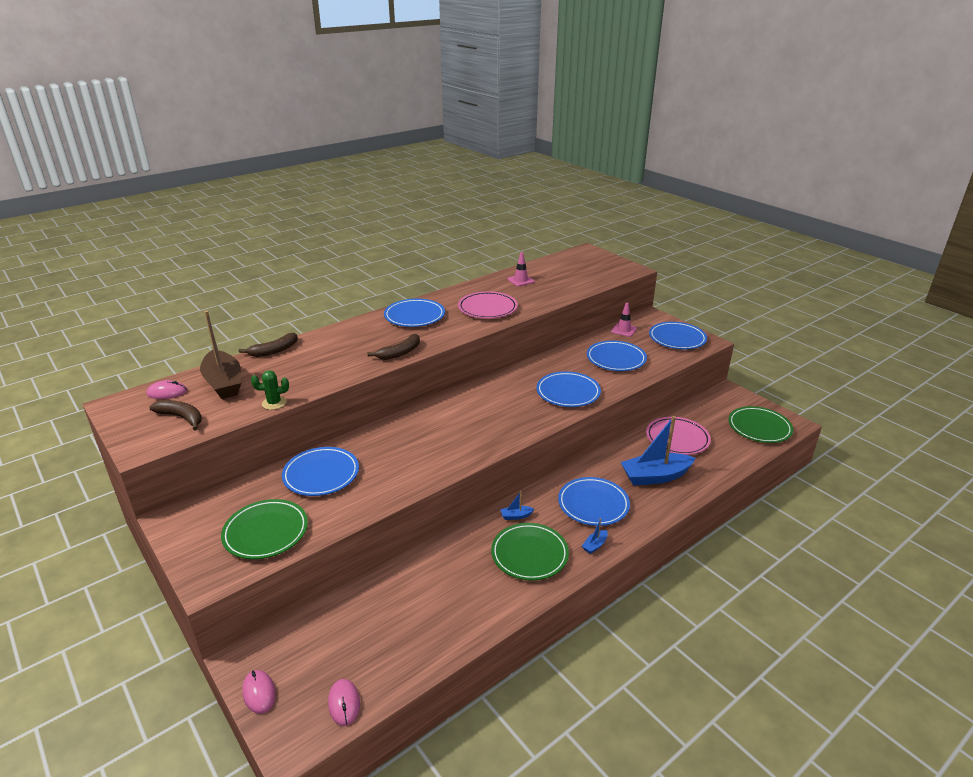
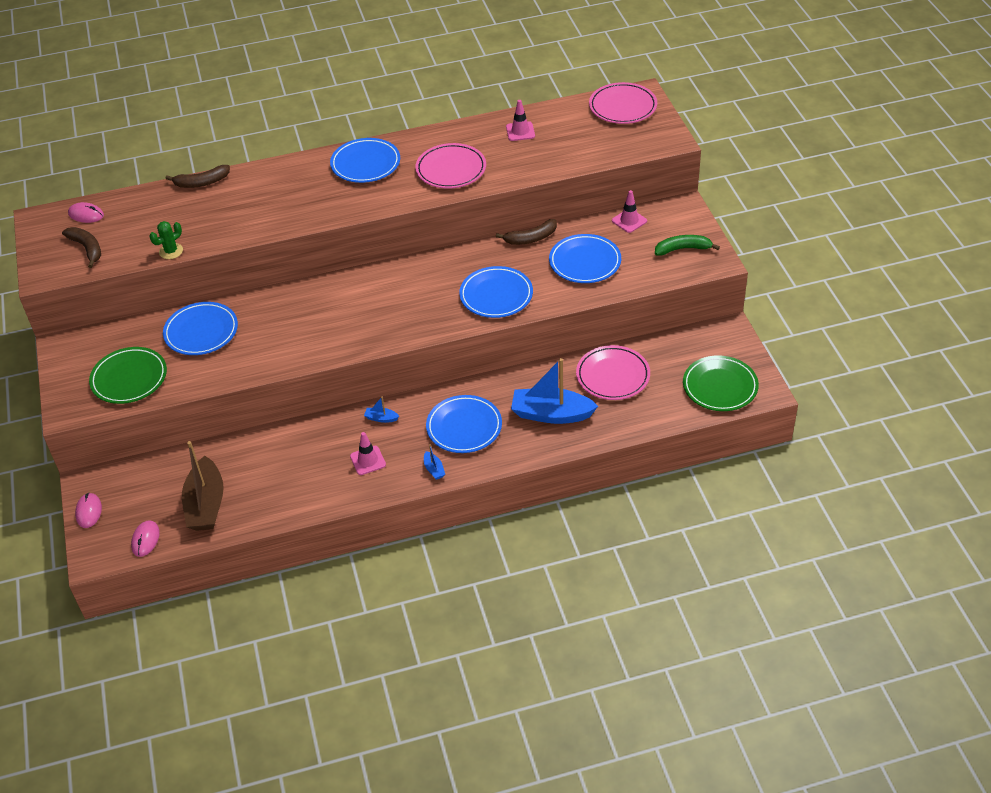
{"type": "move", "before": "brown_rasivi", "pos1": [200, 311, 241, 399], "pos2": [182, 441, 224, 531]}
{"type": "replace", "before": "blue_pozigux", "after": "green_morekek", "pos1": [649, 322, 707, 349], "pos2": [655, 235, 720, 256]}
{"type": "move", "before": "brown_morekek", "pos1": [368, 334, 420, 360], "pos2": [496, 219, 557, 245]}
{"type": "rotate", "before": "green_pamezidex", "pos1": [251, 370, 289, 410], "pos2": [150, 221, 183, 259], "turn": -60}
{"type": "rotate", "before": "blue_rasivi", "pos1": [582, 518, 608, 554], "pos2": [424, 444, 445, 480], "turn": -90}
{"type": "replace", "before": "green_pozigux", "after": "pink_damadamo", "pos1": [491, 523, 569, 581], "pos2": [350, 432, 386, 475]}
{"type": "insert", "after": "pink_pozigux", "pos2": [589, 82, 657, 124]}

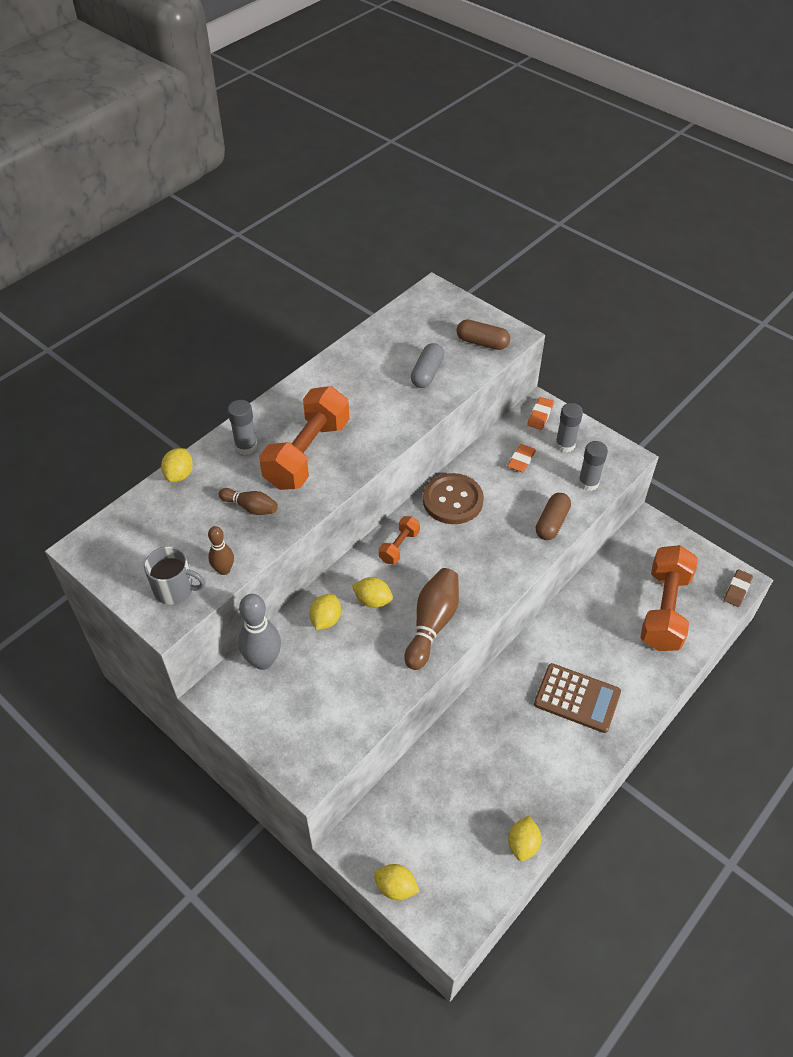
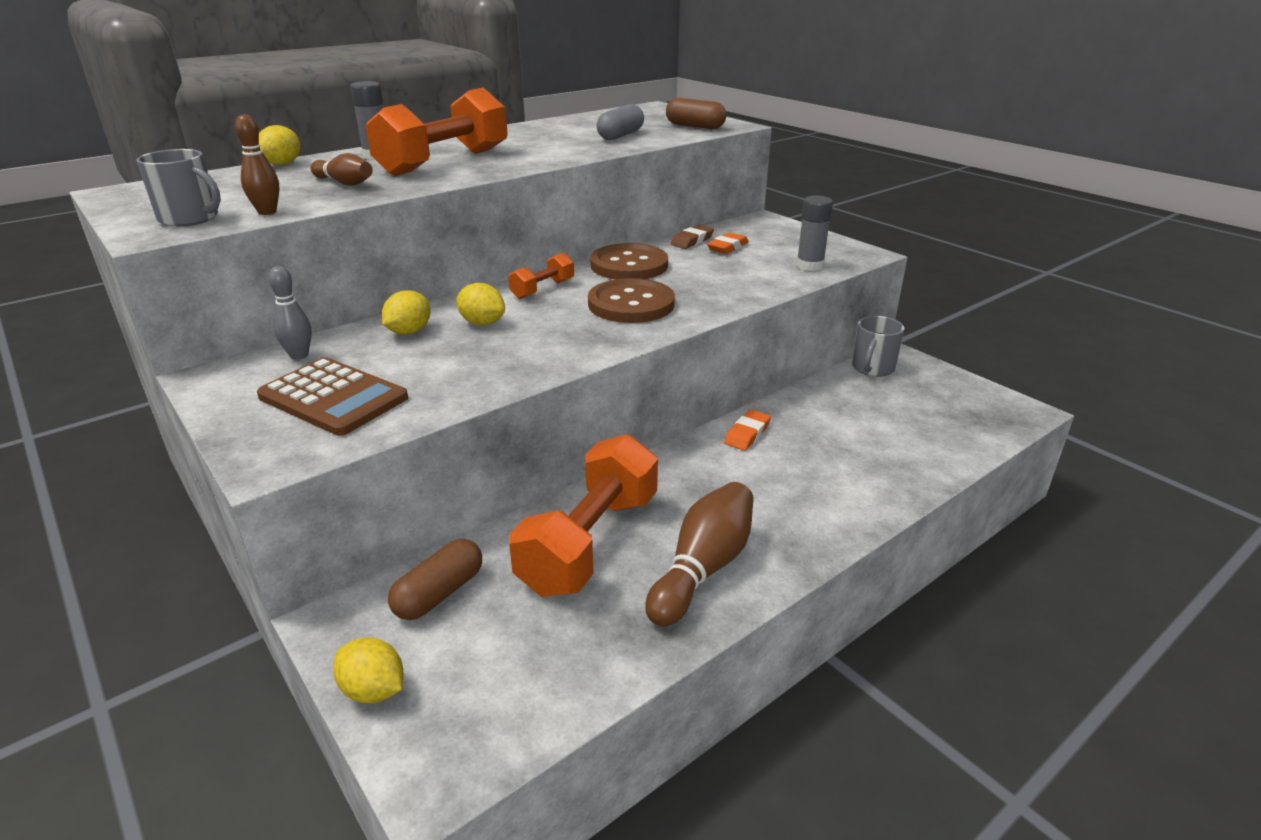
{"type": "move", "before": "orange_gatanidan", "pos1": [527, 397, 554, 430], "pos2": [724, 409, 771, 451]}
{"type": "delete", "before": "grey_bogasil", "pos1": [555, 403, 583, 452]}
{"type": "move", "before": "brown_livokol", "pos1": [536, 493, 571, 540], "pos2": [388, 539, 482, 620]}
{"type": "move", "before": "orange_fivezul", "pos1": [640, 545, 698, 651], "pos2": [509, 434, 658, 597]}
{"type": "move", "before": "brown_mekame", "pos1": [404, 568, 459, 670], "pos2": [645, 482, 754, 626]}
{"type": "move", "before": "brown_gatanidan", "pos1": [724, 569, 753, 607], "pos2": [670, 225, 714, 249]}
{"type": "resize", "before": "grey_mekame", "pos1": [238, 594, 281, 670], "pos2": [268, 266, 312, 360], "scale": 0.58}
{"type": "move", "before": "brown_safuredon", "pos1": [534, 663, 621, 733], "pos2": [257, 357, 408, 436]}
{"type": "delete", "before": "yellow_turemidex", "pos1": [508, 816, 541, 861]}
{"type": "insert", "after": "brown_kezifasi", "pos2": [588, 278, 675, 323]}
{"type": "insert", "after": "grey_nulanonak", "pos2": [852, 316, 905, 377]}

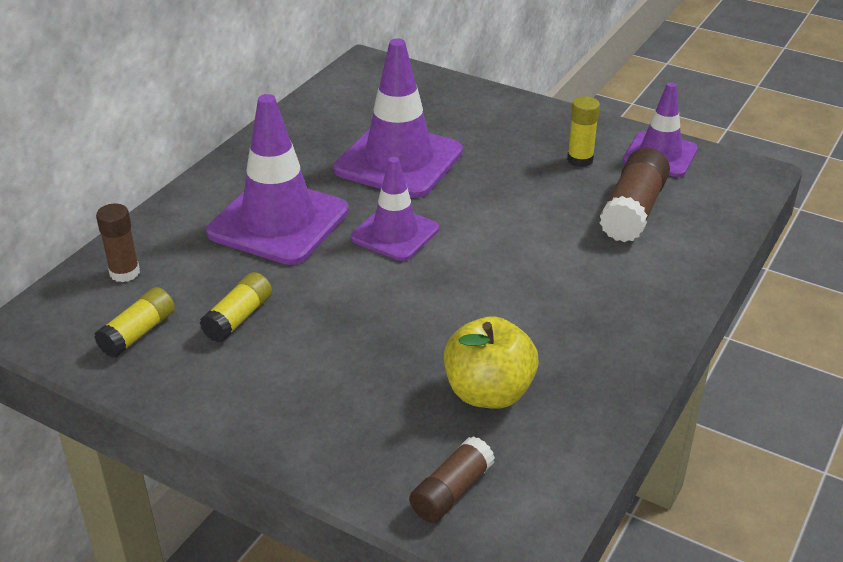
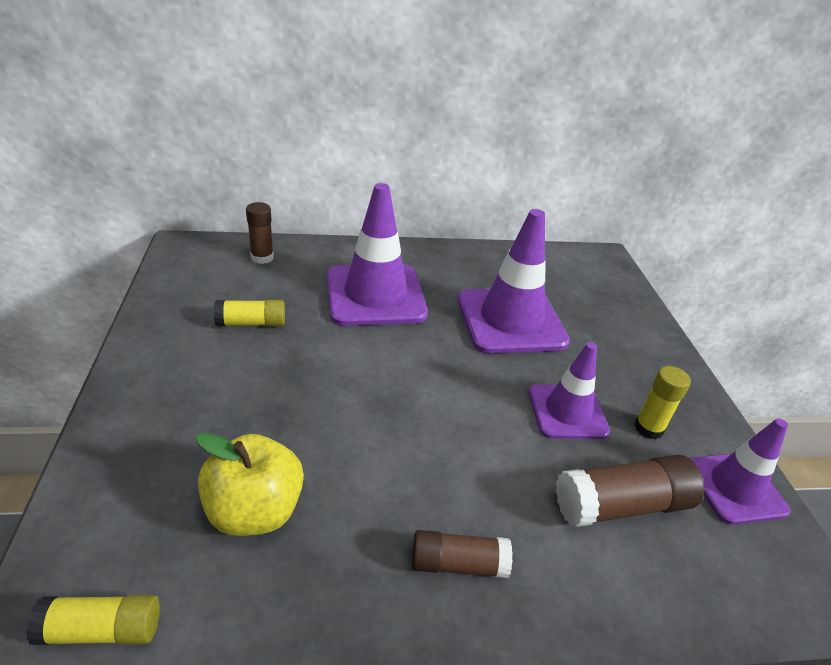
{"type": "move", "before": "purple_damadamo", "pos1": [351, 157, 439, 261], "pos2": [529, 342, 610, 439]}
{"type": "move", "before": "yellow_bogasil", "pos1": [94, 287, 175, 358], "pos2": [26, 595, 160, 645]}
{"type": "move", "before": "brown_bogasil", "pos1": [409, 436, 495, 523], "pos2": [412, 530, 512, 578]}

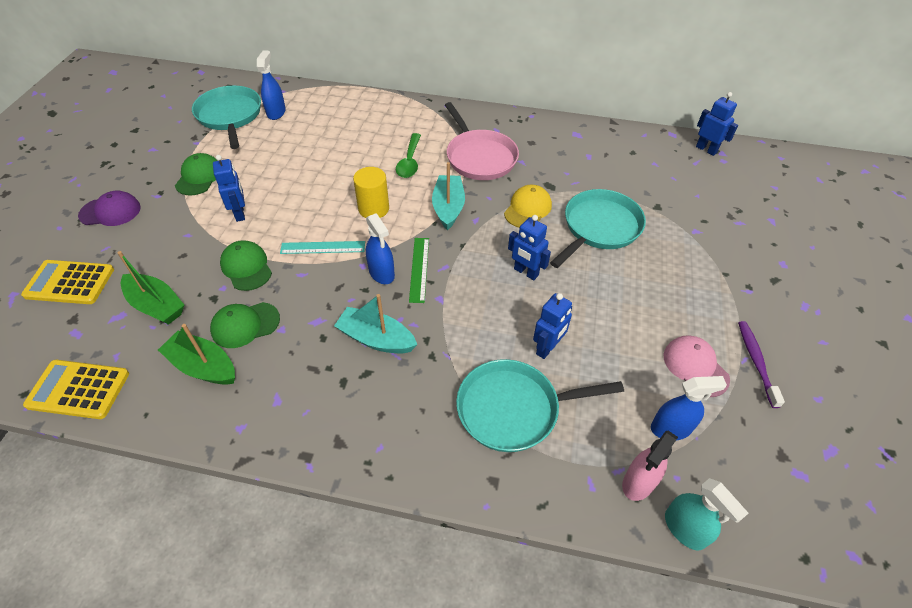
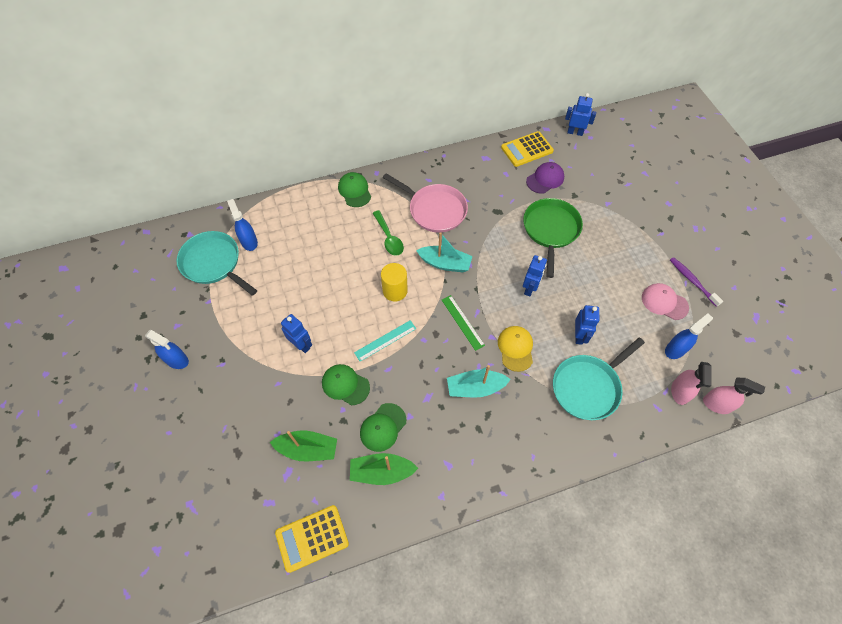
{"type": "move", "before": "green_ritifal", "pos1": [175, 153, 218, 195], "pos2": [338, 172, 371, 207]}
{"type": "rotate", "before": "turquoise_rasivi", "pos1": [432, 162, 465, 230], "pos2": [416, 232, 473, 272], "turn": 135}
{"type": "move", "before": "yellow_ritifal", "pos1": [504, 184, 552, 228], "pos2": [498, 326, 533, 372]}
{"type": "recolor", "before": "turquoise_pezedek", "after": "green_pezedek", "pos1": [550, 189, 646, 268], "pos2": [523, 198, 583, 278]}
{"type": "move", "before": "purple_ritifal", "pos1": [78, 191, 141, 226], "pos2": [526, 162, 564, 194]}
{"type": "move", "before": "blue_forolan", "pos1": [366, 213, 395, 284], "pos2": [145, 330, 189, 369]}
{"type": "rotate", "before": "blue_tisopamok", "pos1": [508, 215, 551, 280], "pos2": [523, 255, 547, 296], "turn": -75}
{"type": "move", "before": "yellow_safuredon", "pos1": [21, 260, 114, 304], "pos2": [501, 131, 554, 167]}
{"type": "recolor", "before": "turquoise_forolan", "after": "pink_forolan", "pos1": [665, 478, 748, 550], "pos2": [703, 378, 765, 414]}

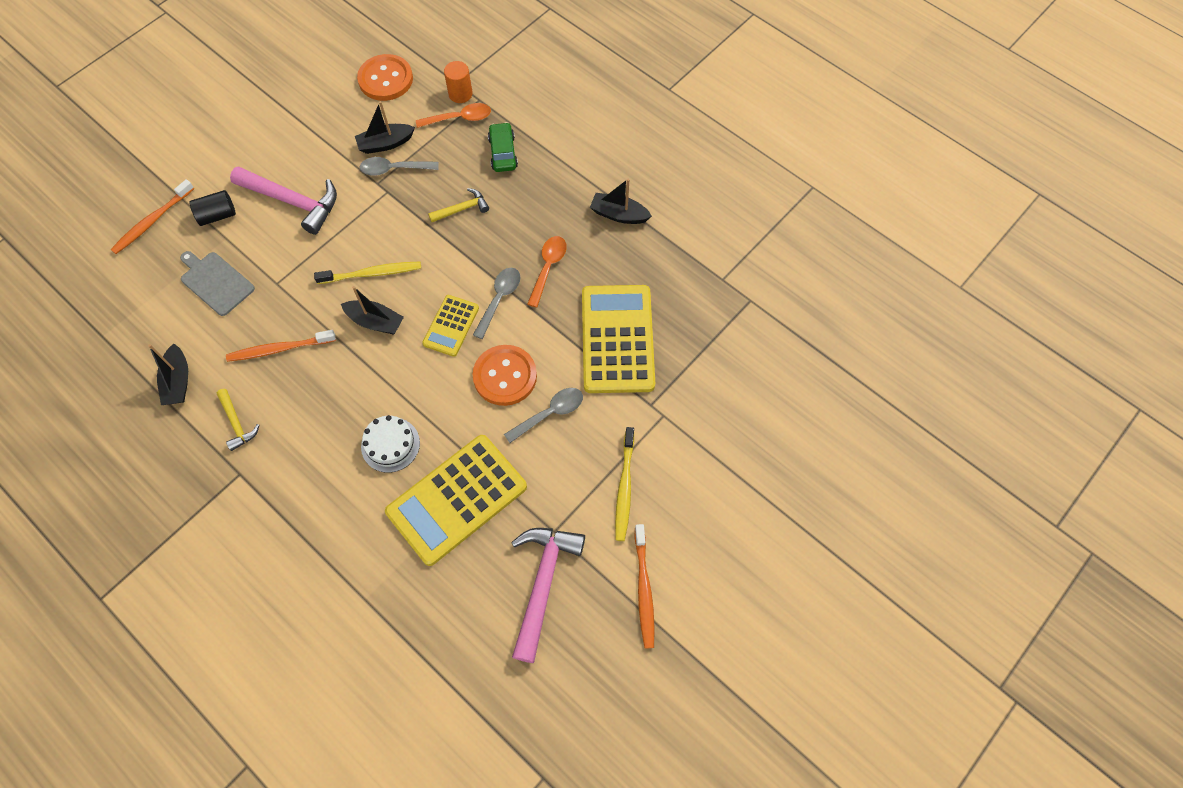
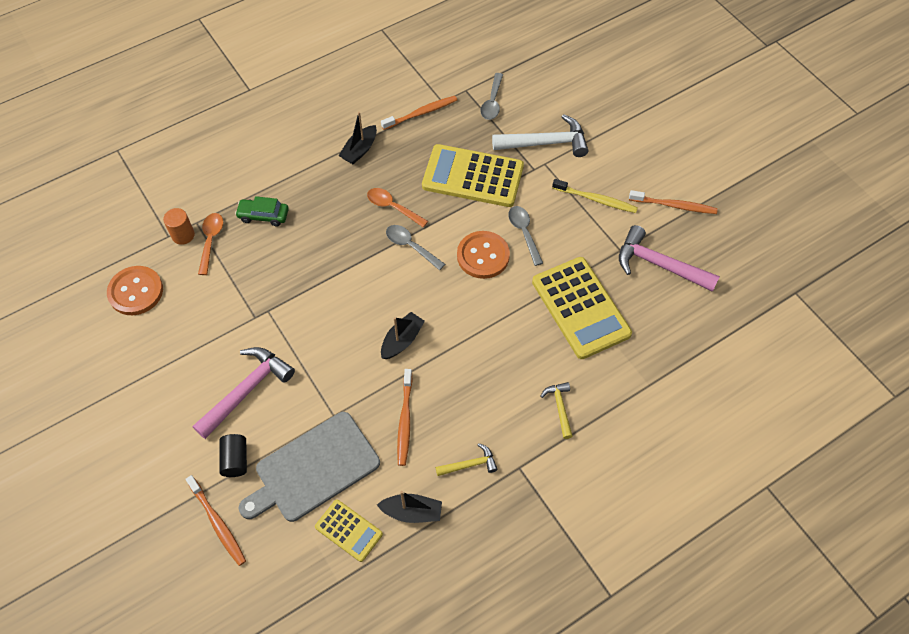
{"type": "delete", "before": "black_rasivi", "pos1": [355, 101, 415, 154]}
{"type": "move", "before": "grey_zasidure", "pos1": [360, 157, 439, 176], "pos2": [480, 73, 503, 120]}
{"type": "move", "before": "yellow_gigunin", "pos1": [428, 188, 489, 222], "pos2": [540, 382, 573, 439]}
{"type": "resize", "before": "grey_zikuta", "pos1": [180, 251, 255, 316], "pos2": [239, 412, 380, 522], "scale": 1.67}
{"type": "delete", "before": "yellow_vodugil", "pos1": [314, 262, 421, 284]}
{"type": "move", "before": "yellow_safuredon", "pos1": [422, 295, 479, 357], "pos2": [315, 500, 383, 562]}
{"type": "delete", "before": "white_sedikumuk", "pos1": [361, 415, 420, 473]}
{"type": "insert", "after": "orange_vodugil", "pos2": [381, 96, 457, 130]}
{"type": "insert", "after": "white_gigunin", "pos2": [492, 114, 588, 157]}

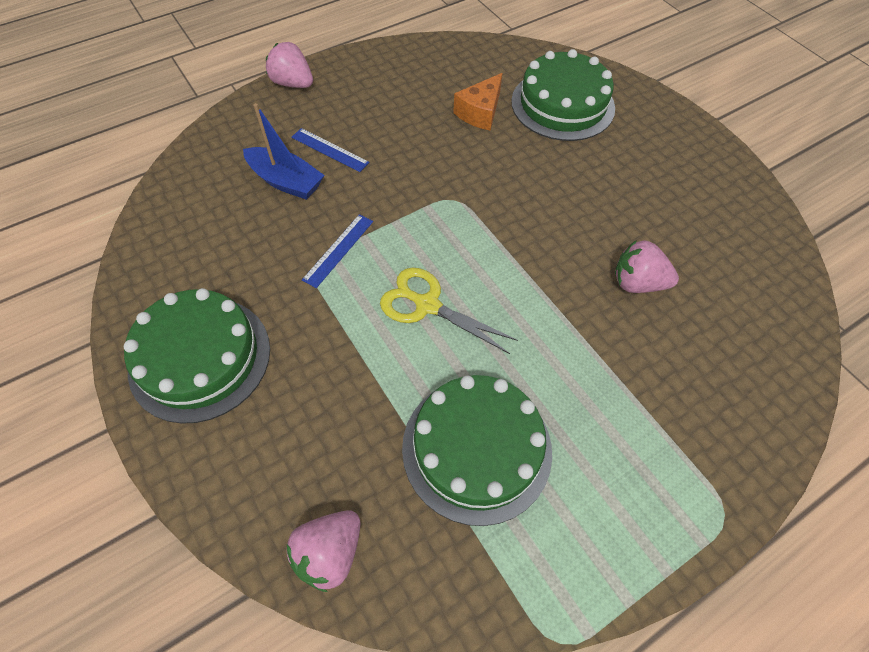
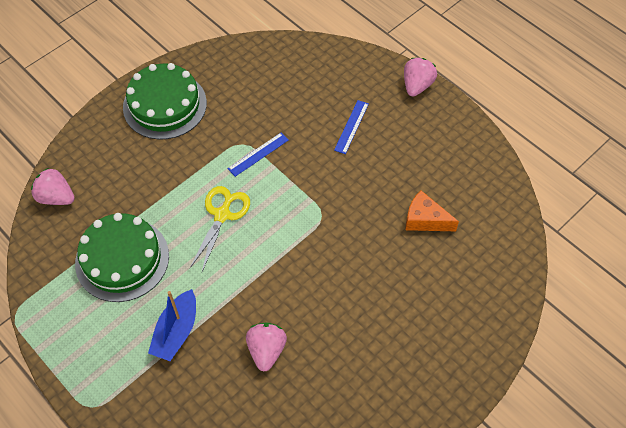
{"type": "delete", "before": "green_sedikumuk", "pos1": [511, 49, 615, 141]}
{"type": "move", "before": "blue_rasivi", "pos1": [243, 103, 324, 200], "pos2": [148, 289, 196, 361]}
{"type": "rotate", "before": "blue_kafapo", "pos1": [302, 214, 373, 288], "pos2": [228, 133, 289, 177], "turn": -60}

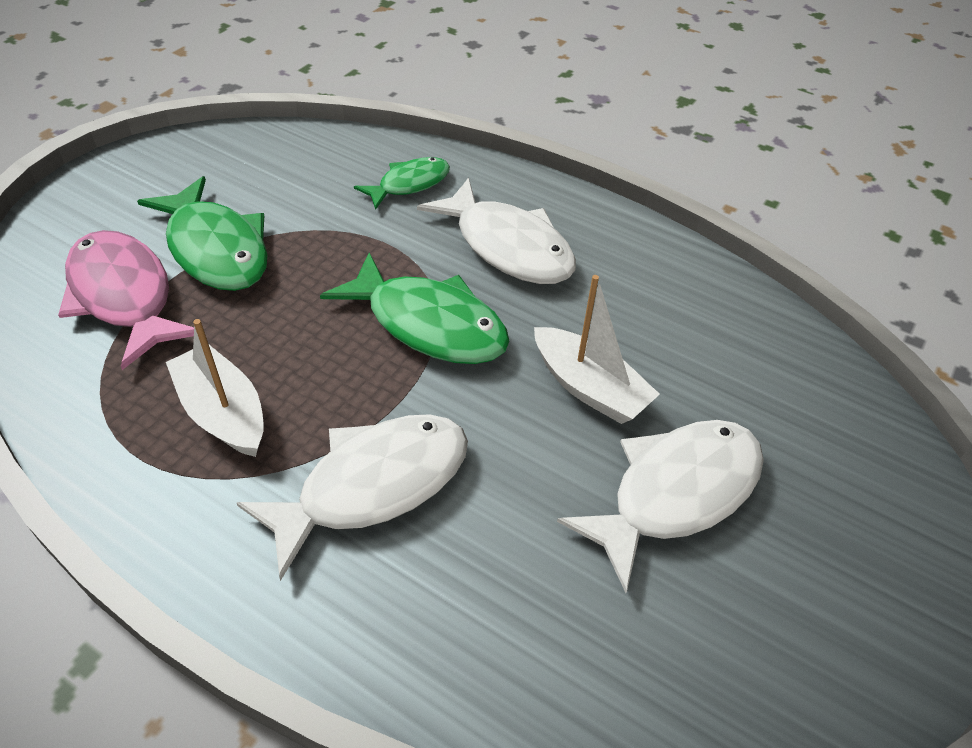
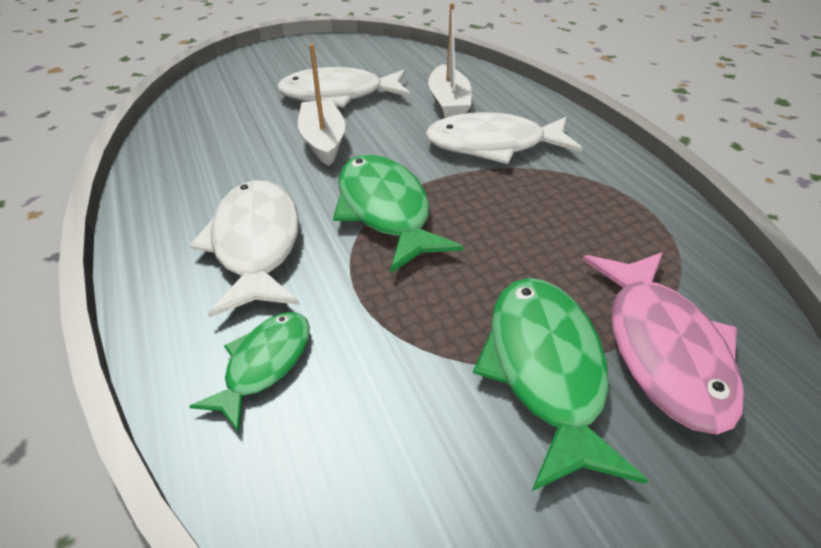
{"type": "rotate", "before": "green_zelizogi", "pos1": [354, 157, 450, 210], "pos2": [189, 312, 310, 433], "turn": 120}
{"type": "move", "before": "white_rasivi", "pos1": [166, 319, 264, 457], "pos2": [428, 3, 472, 118]}

